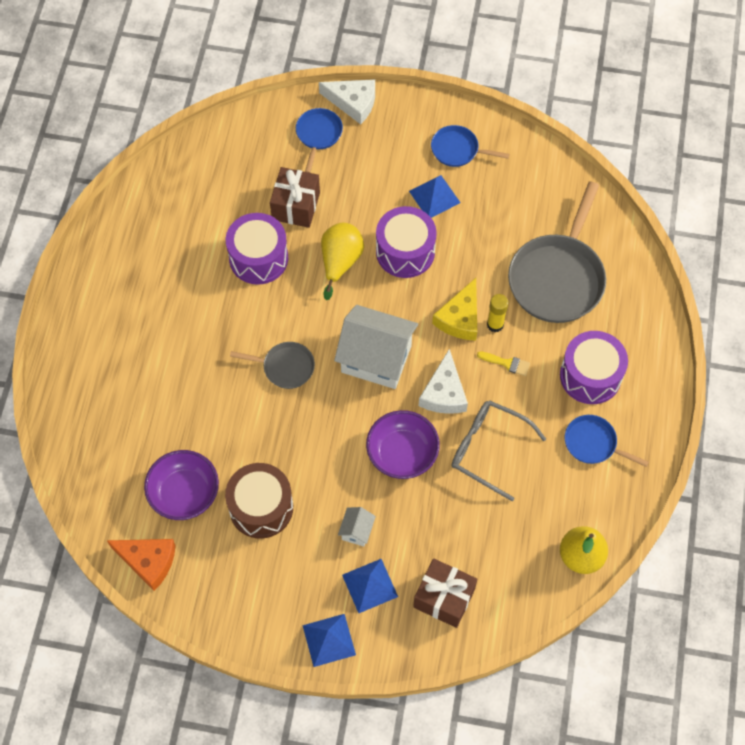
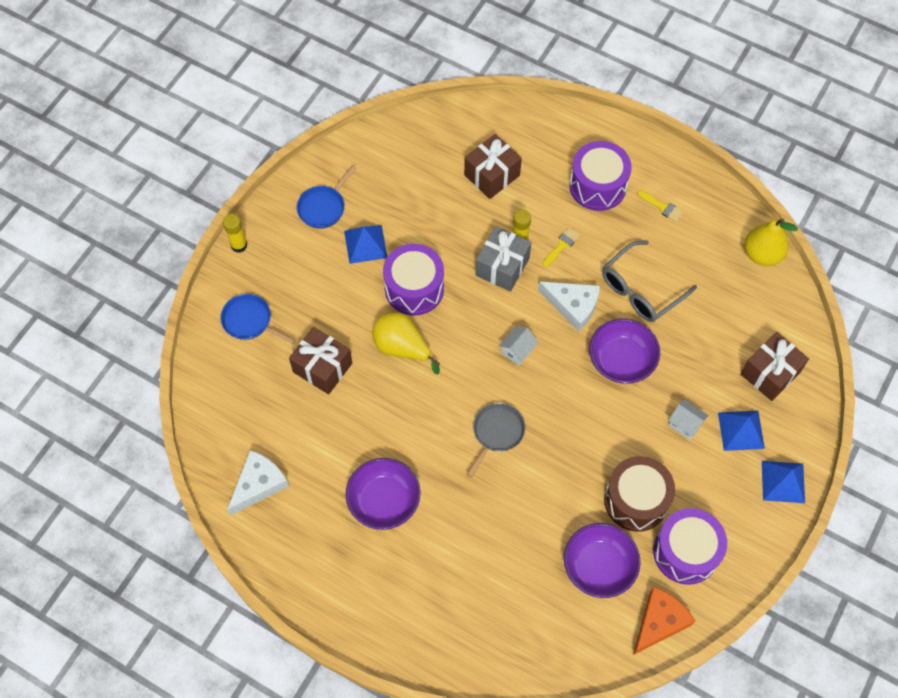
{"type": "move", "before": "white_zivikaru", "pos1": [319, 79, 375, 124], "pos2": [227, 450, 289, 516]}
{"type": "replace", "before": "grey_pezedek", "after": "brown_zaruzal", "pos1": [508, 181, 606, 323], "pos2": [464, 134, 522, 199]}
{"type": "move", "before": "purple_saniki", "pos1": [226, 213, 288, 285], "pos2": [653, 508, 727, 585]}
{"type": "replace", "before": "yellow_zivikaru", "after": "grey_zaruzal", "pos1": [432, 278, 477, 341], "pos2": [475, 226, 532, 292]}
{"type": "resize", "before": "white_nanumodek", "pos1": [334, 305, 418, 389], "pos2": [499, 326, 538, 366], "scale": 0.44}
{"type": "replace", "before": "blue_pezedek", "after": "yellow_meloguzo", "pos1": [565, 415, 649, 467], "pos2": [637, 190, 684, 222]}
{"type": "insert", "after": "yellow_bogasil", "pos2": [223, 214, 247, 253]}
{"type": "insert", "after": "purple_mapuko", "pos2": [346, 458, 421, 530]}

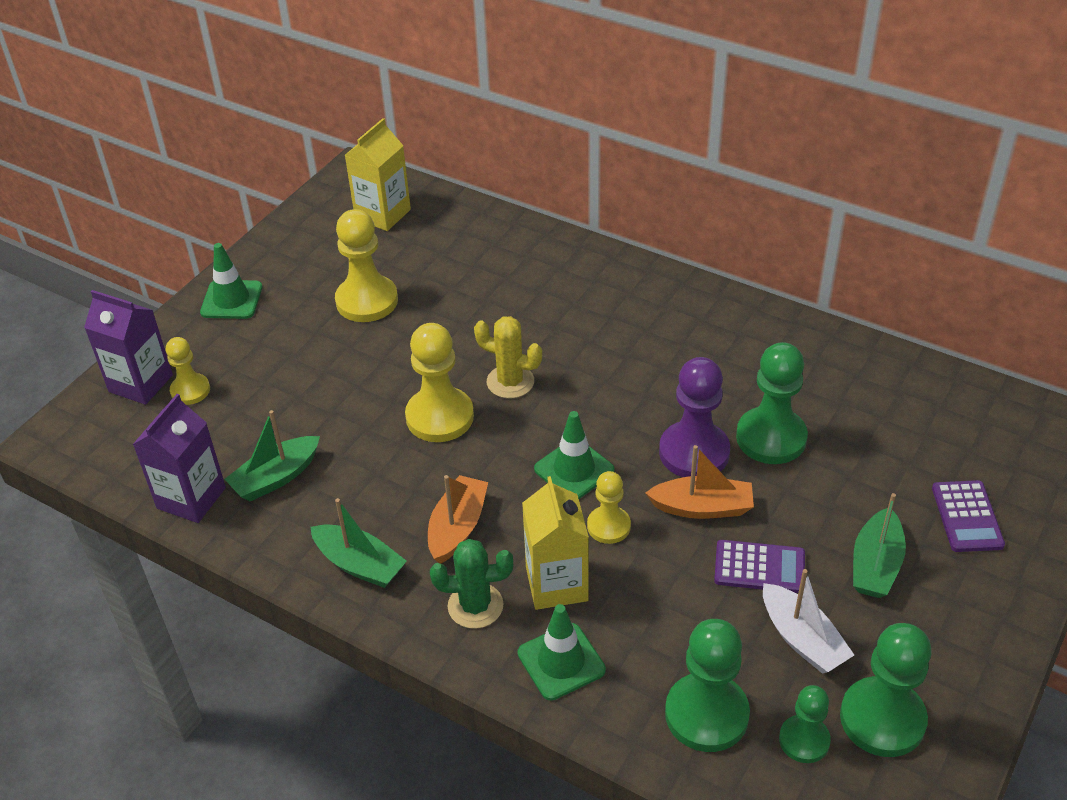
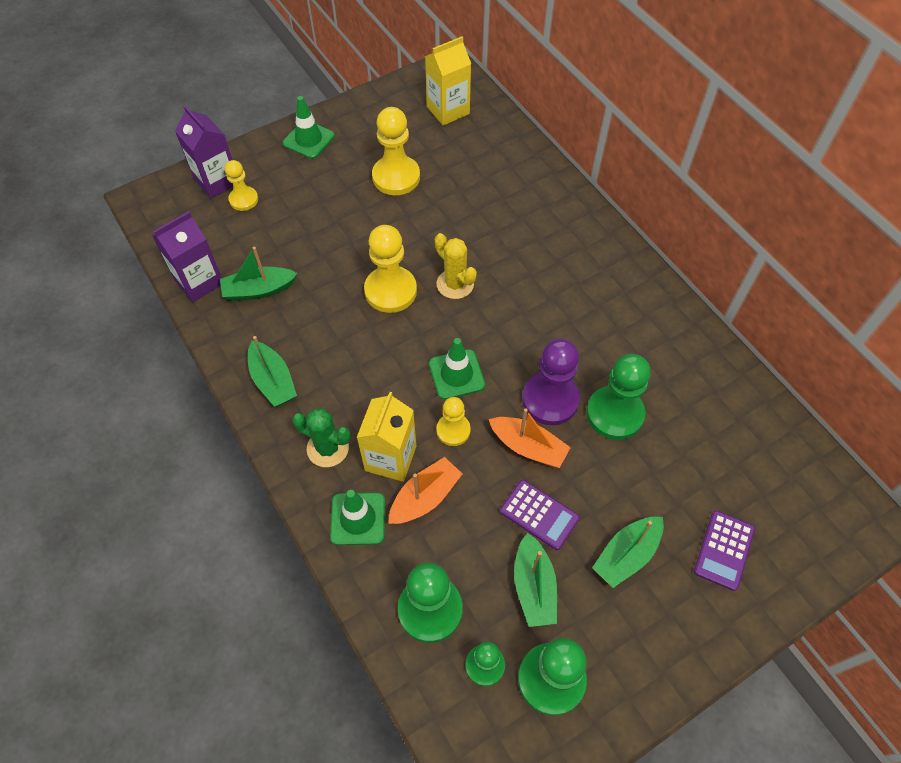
{"type": "move", "before": "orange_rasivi", "pos1": [428, 475, 488, 563], "pos2": [389, 457, 462, 524]}
{"type": "recolor", "before": "white_rasivi", "after": "green_rasivi", "pos1": [763, 569, 854, 674], "pos2": [514, 533, 557, 627]}

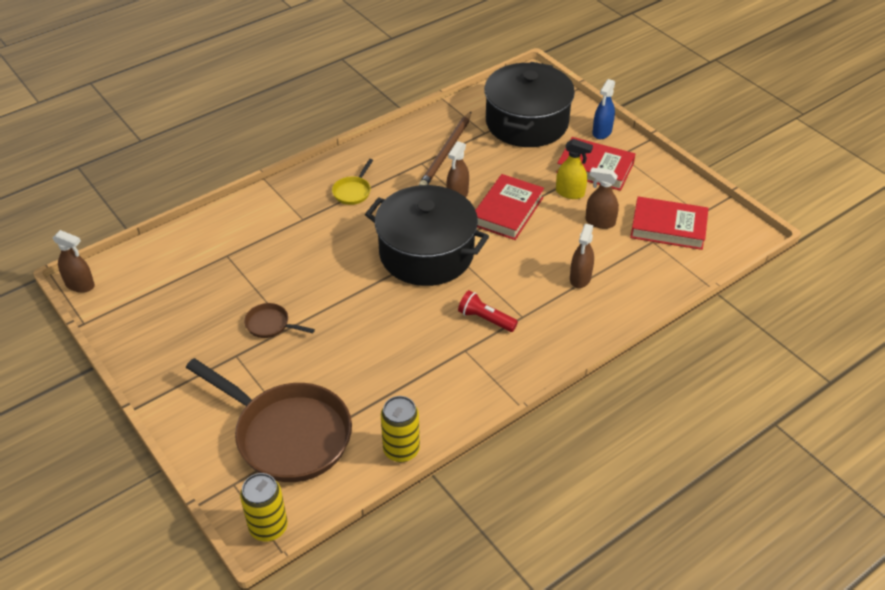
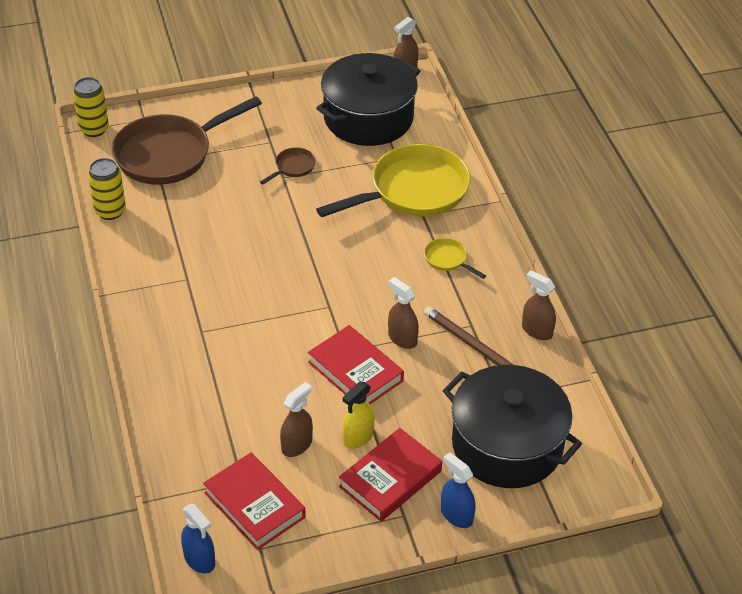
{"type": "move", "before": "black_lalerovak", "pos1": [365, 185, 489, 286], "pos2": [316, 53, 421, 146]}
{"type": "rotate", "before": "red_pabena", "pos1": [630, 196, 708, 250], "pos2": [203, 452, 306, 550], "turn": -75}
{"type": "move", "before": "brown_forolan", "pos1": [570, 224, 594, 288], "pos2": [522, 270, 556, 340]}
{"type": "delete", "before": "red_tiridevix", "pos1": [458, 290, 518, 332]}
{"type": "insert", "after": "yellow_pezedek", "pos2": [316, 144, 470, 217]}
{"type": "insert", "after": "blue_forolan", "pos2": [181, 504, 215, 573]}

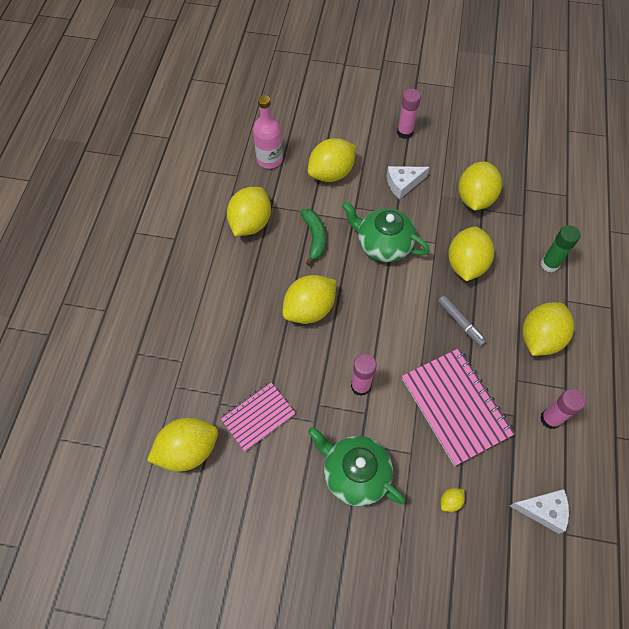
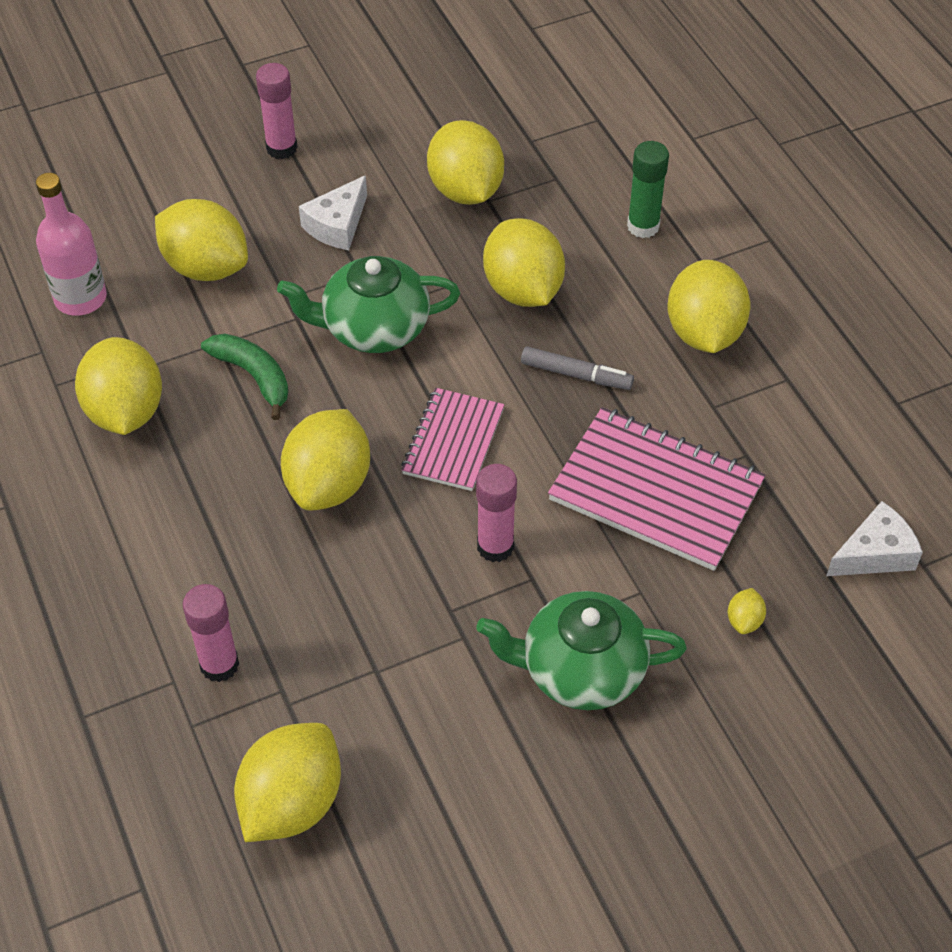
{"type": "rotate", "before": "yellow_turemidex", "pos1": [308, 138, 356, 182], "pos2": [155, 199, 248, 281], "turn": -75}
{"type": "move", "before": "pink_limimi", "pos1": [220, 382, 295, 451], "pos2": [401, 388, 505, 491]}
{"type": "move", "before": "pink_bogasil", "pos1": [540, 389, 585, 429], "pos2": [183, 584, 239, 682]}

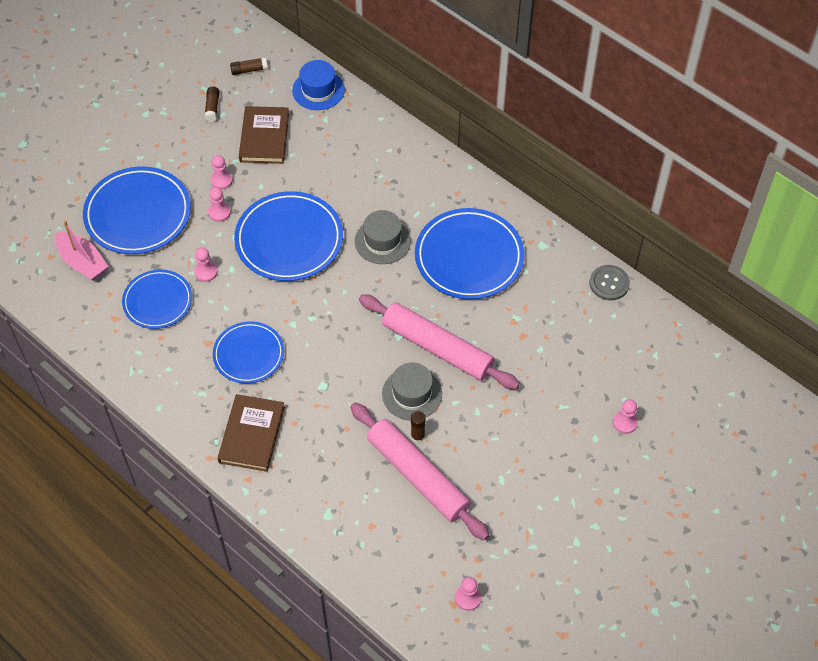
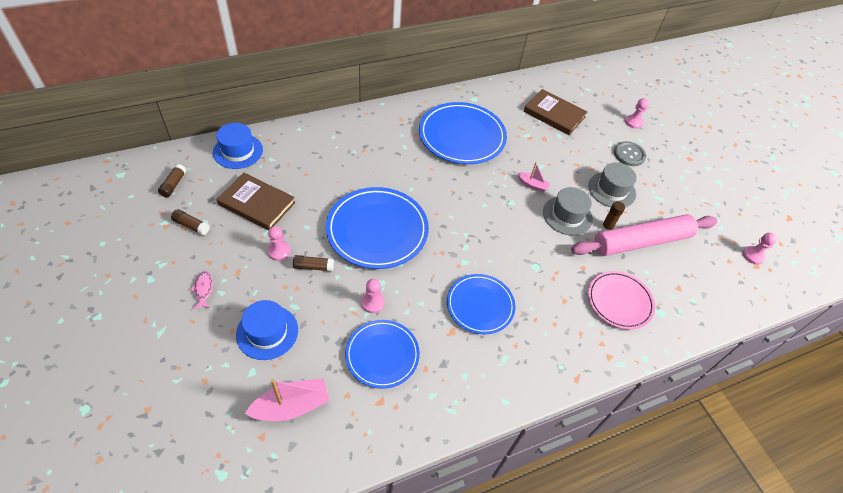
{"type": "replace", "before": "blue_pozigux", "after": "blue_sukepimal", "pos1": [83, 166, 191, 254], "pos2": [236, 300, 298, 360]}
{"type": "replace", "before": "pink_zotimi", "after": "brown_bogasil", "pos1": [208, 187, 231, 222], "pos2": [293, 255, 334, 272]}
{"type": "move", "before": "grey_sukepimal", "pos1": [355, 210, 411, 264], "pos2": [588, 162, 637, 207]}
{"type": "move", "before": "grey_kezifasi", "pos1": [590, 265, 630, 301], "pos2": [614, 141, 646, 166]}
{"type": "replace", "before": "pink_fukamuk", "after": "pink_rasivi", "pos1": [359, 294, 520, 389], "pos2": [518, 162, 550, 192]}
{"type": "move", "before": "brown_pabena", "pos1": [217, 394, 285, 472], "pos2": [524, 89, 587, 135]}
{"type": "insert", "after": "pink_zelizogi", "pos2": [190, 271, 213, 309]}
{"type": "insert", "after": "pink_pozigux", "pos2": [588, 271, 655, 330]}

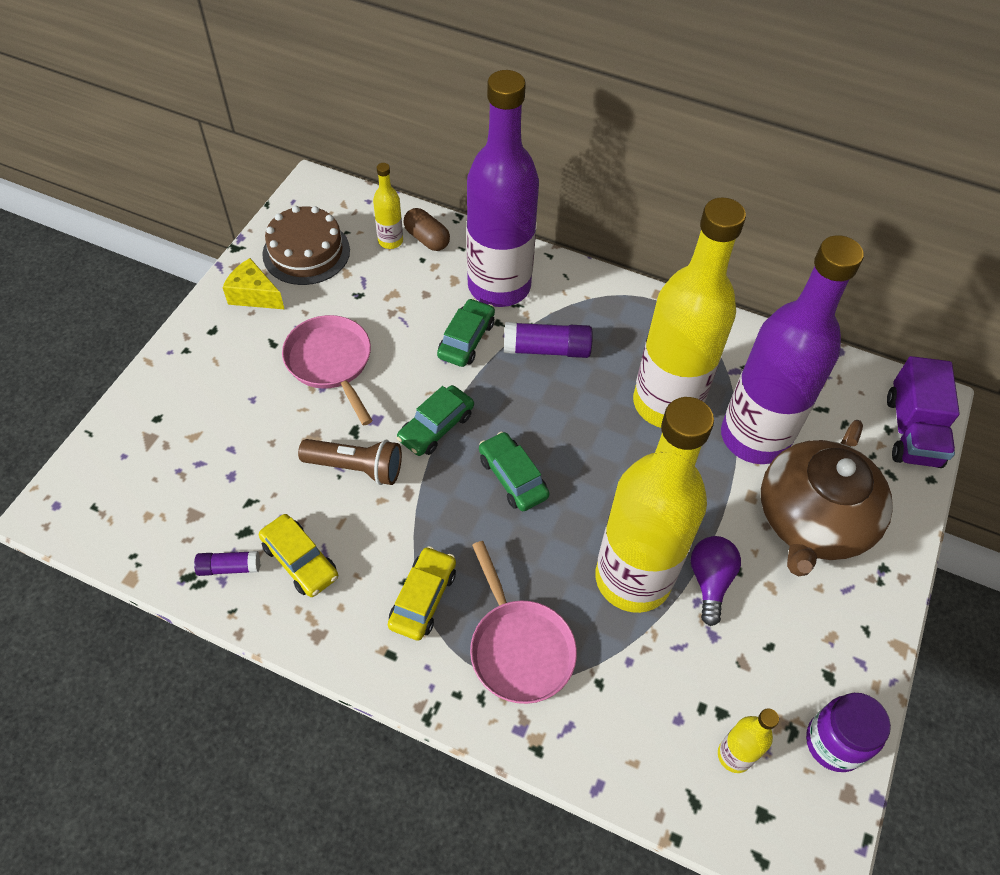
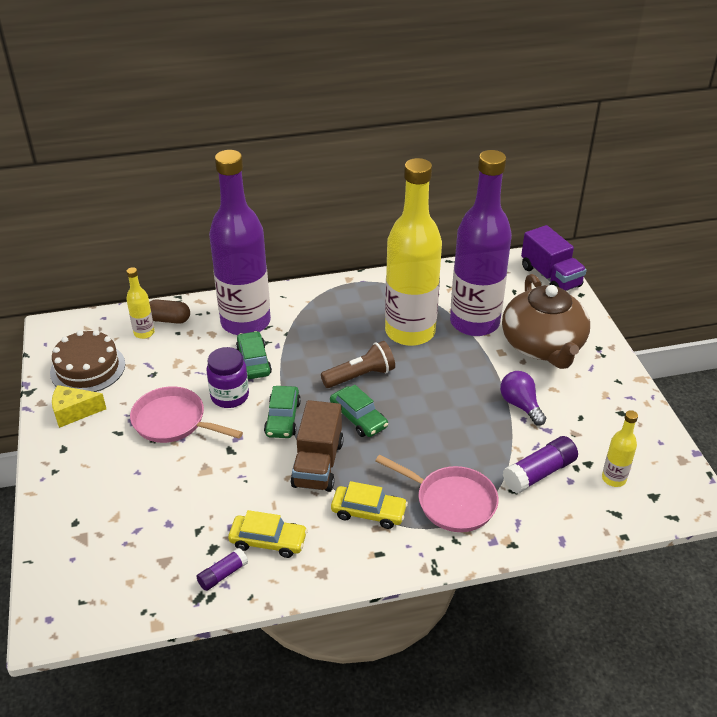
{"type": "move", "before": "purple_bogasil", "pos1": [504, 322, 593, 358], "pos2": [503, 436, 578, 494]}
{"type": "delete", "before": "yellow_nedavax", "pos1": [595, 397, 714, 613]}
{"type": "rotate", "before": "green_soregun", "pos1": [479, 431, 550, 511], "pos2": [330, 385, 388, 437], "turn": -150}
{"type": "move", "before": "brown_tiridevix", "pos1": [298, 439, 402, 485], "pos2": [321, 341, 395, 388]}
{"type": "rotate", "before": "yellow_soregun", "pos1": [388, 546, 456, 641], "pos2": [331, 481, 408, 529], "turn": 120}
{"type": "move", "before": "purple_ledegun", "pos1": [806, 693, 891, 772], "pos2": [207, 347, 249, 408]}
{"type": "insert", "after": "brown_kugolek", "pos2": [291, 400, 344, 492]}

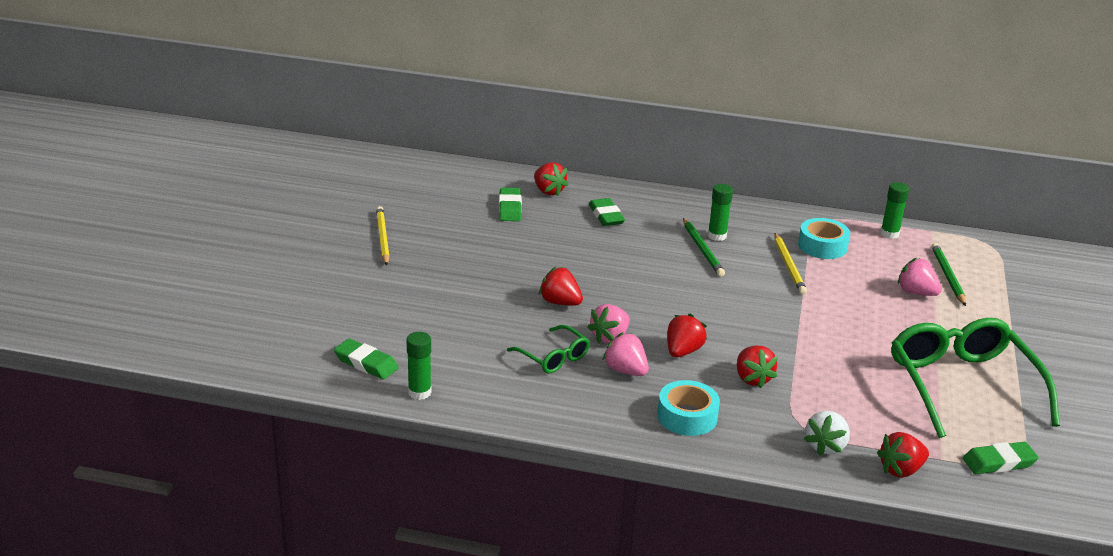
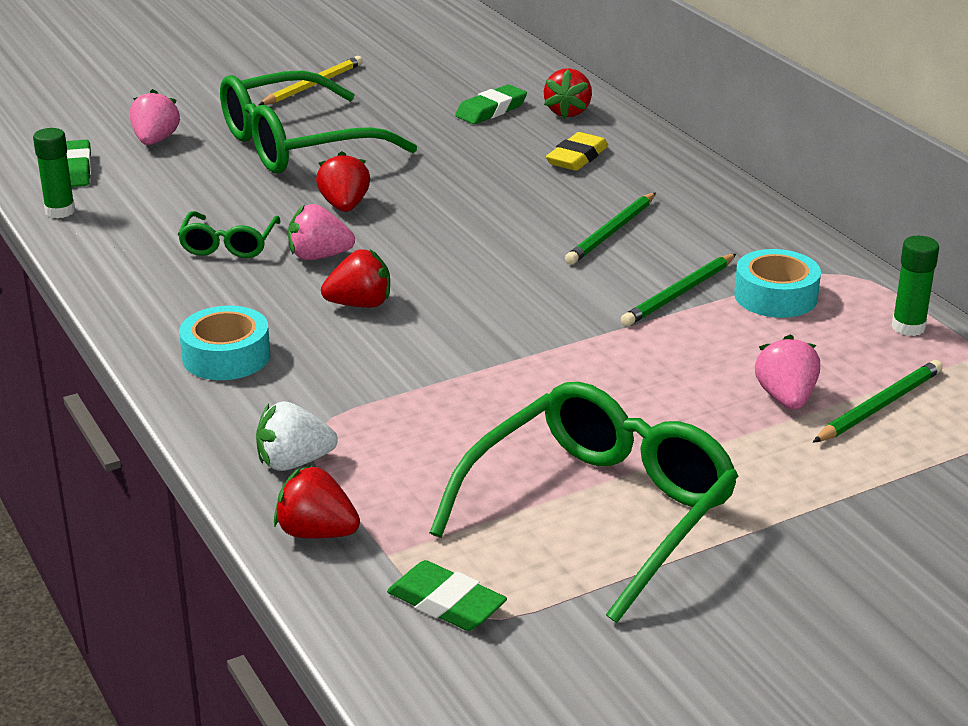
{"type": "delete", "before": "green_bogasil", "pos1": [708, 184, 733, 241]}
{"type": "recolor", "before": "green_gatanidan", "after": "yellow_gatanidan", "pos1": [589, 198, 625, 226], "pos2": [546, 132, 608, 171]}
{"type": "recolor", "before": "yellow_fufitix", "after": "green_fufitix", "pos1": [774, 233, 807, 295], "pos2": [621, 254, 736, 326]}
{"type": "move", "before": "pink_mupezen", "pos1": [602, 332, 649, 376], "pos2": [130, 89, 180, 145]}
{"type": "delete", "before": "red_mupezen", "pos1": [737, 346, 778, 388]}
{"type": "insert", "after": "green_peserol", "pos2": [220, 71, 417, 174]}

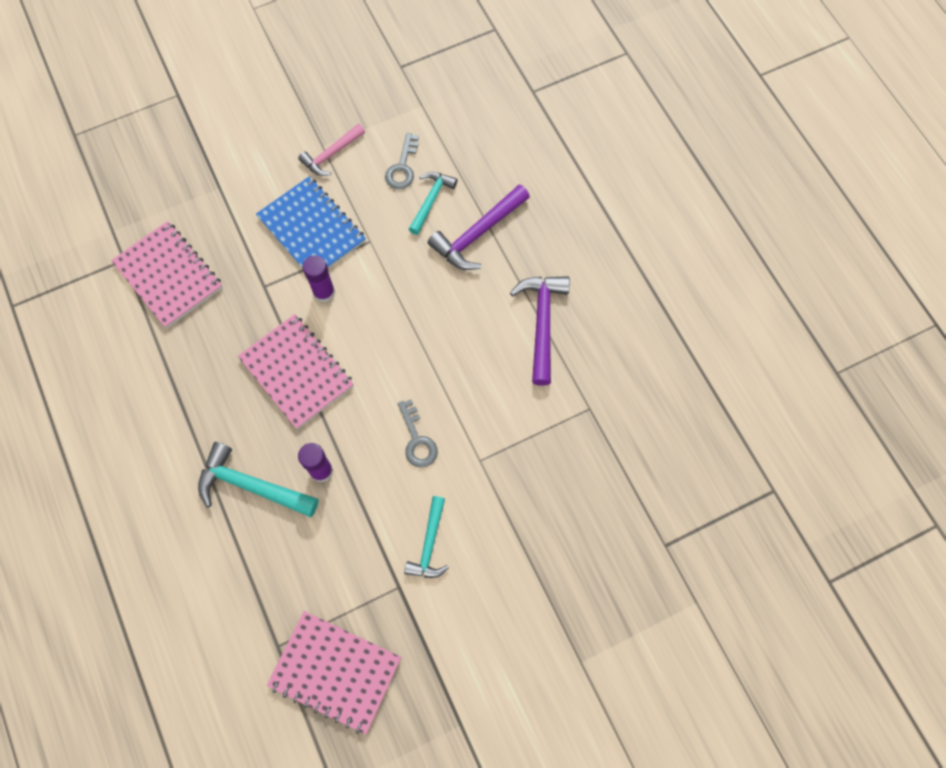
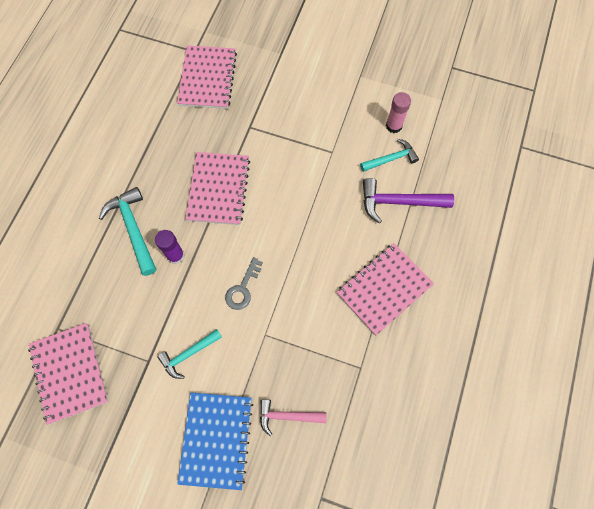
{"type": "move", "before": "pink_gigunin", "pos1": [298, 124, 365, 176], "pos2": [260, 399, 326, 436]}
{"type": "replace", "before": "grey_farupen", "after": "pink_bogasil", "pos1": [385, 133, 419, 189], "pos2": [386, 92, 411, 133]}
{"type": "move", "before": "blue_limimi", "pos1": [256, 176, 366, 269], "pos2": [177, 393, 253, 490]}
{"type": "delete", "before": "purple_bogasil", "pos1": [302, 255, 335, 303]}
{"type": "replace", "before": "purple_gigunin", "after": "pink_limimi", "pos1": [510, 276, 570, 386], "pos2": [337, 243, 434, 336]}

